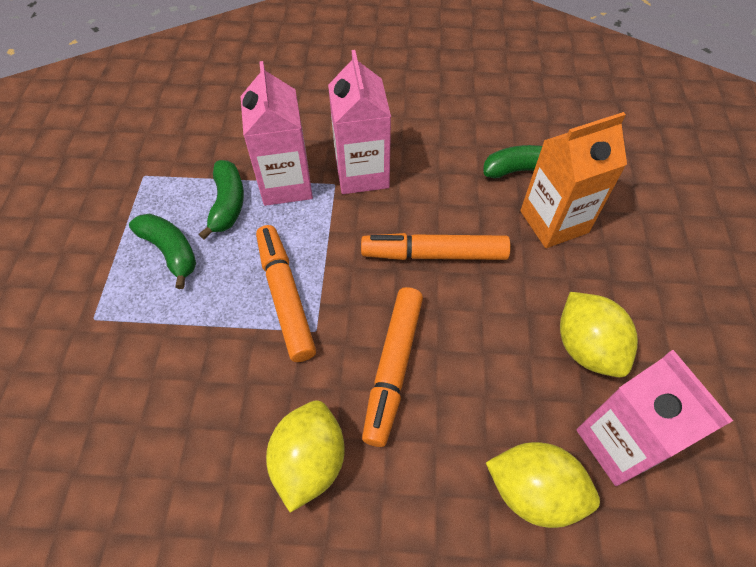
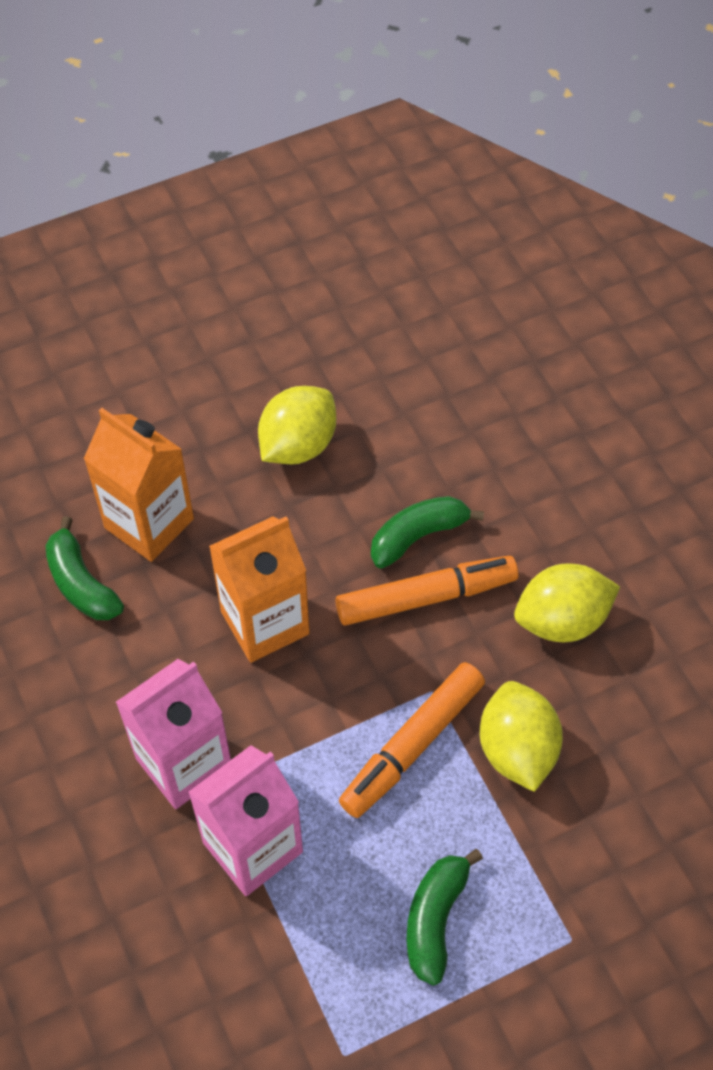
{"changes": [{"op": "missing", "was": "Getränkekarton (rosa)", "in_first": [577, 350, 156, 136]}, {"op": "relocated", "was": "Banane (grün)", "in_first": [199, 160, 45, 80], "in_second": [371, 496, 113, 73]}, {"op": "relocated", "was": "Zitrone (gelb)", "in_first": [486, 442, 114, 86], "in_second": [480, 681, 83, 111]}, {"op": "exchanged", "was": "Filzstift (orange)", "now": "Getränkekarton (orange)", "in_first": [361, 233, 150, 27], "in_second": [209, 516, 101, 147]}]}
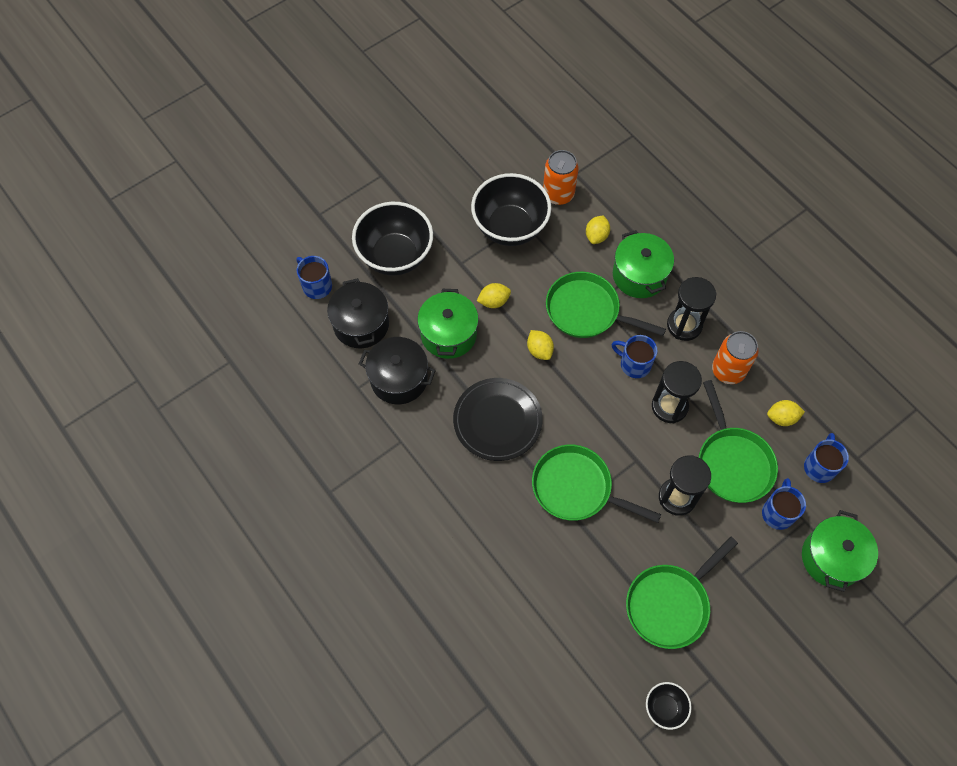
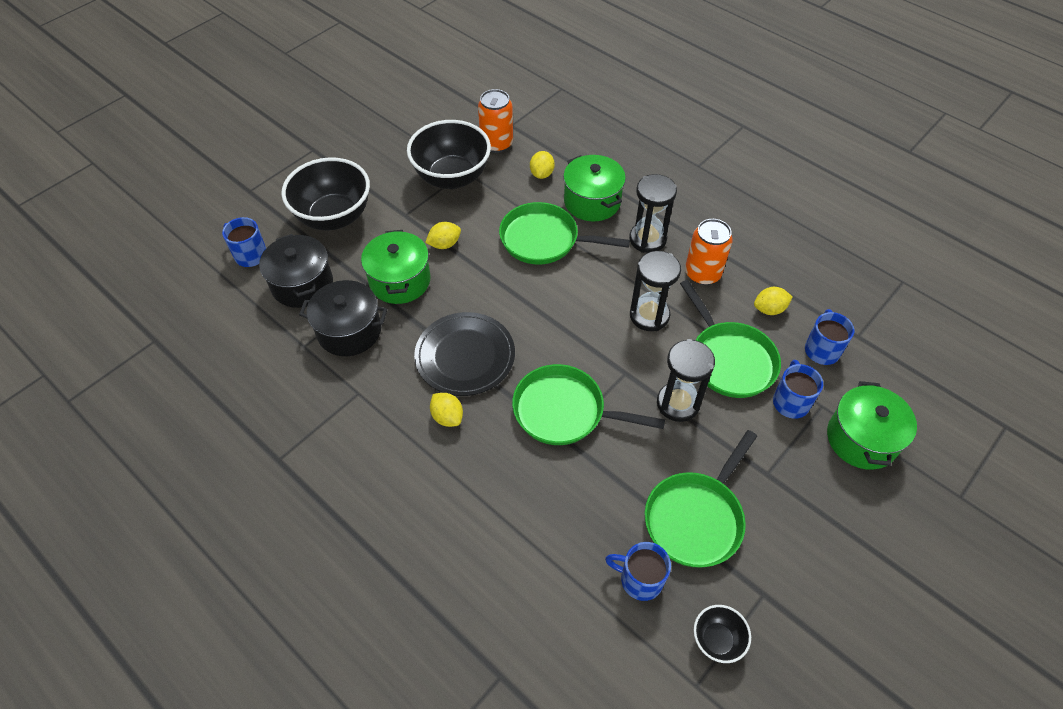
{"changes": [{"op": "relocated", "was": "Zitrone (gelb)", "in_first": [527, 330, 27, 30], "in_second": [430, 393, 33, 34]}, {"op": "relocated", "was": "Tasse (blau)", "in_first": [612, 335, 46, 43], "in_second": [605, 542, 66, 59]}]}
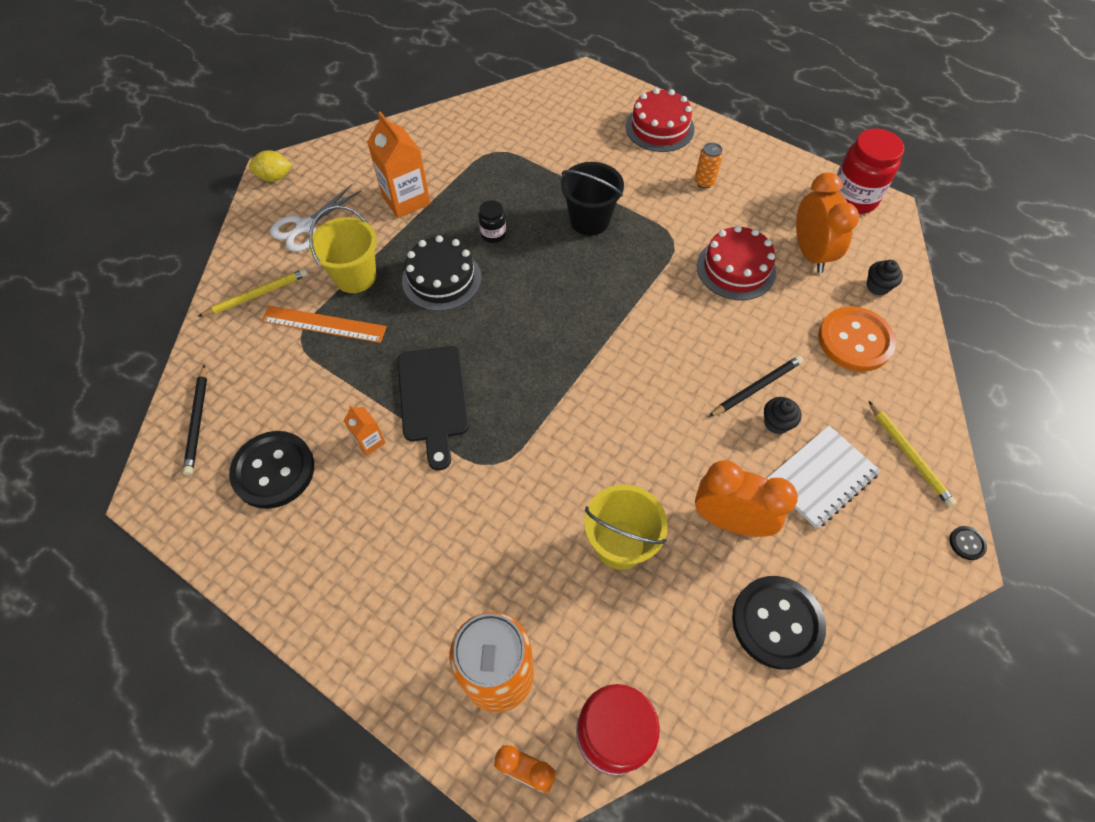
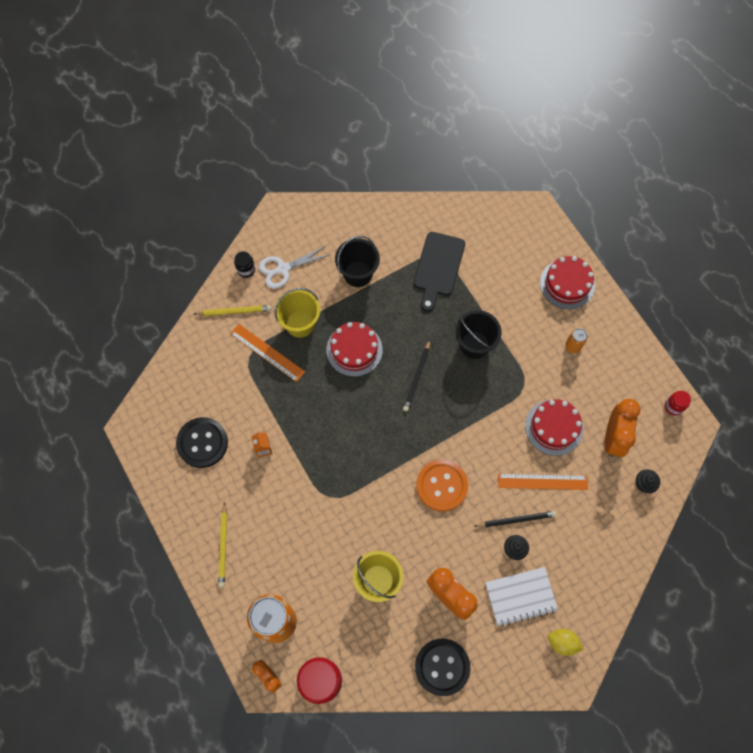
{"changes": [{"op": "missing", "was": "Knopf (schwarz)", "in_first": [949, 526, 38, 34]}, {"op": "appeared", "now": "Lineal (orange)", "in_second": [498, 474, 90, 16]}, {"op": "relocated", "was": "Bleistift (schwarz)", "in_first": [183, 364, 24, 111], "in_second": [403, 340, 27, 72]}, {"op": "relocated", "was": "Zitrone (gelb)", "in_first": [249, 150, 43, 32], "in_second": [548, 629, 35, 27]}, {"op": "relocated", "was": "Schneidebrett (schwarz)", "in_first": [398, 346, 71, 124], "in_second": [413, 232, 52, 80]}, {"op": "relocated", "was": "Einmachglas (schwarz)", "in_first": [478, 200, 28, 43], "in_second": [234, 251, 21, 27]}, {"op": "relocated", "was": "Knopf (orange)", "in_first": [818, 306, 78, 66], "in_second": [416, 459, 52, 53]}, {"op": "relocated", "was": "Bleistift (gelb)", "in_first": [869, 401, 88, 106], "in_second": [218, 502, 9, 86]}, {"op": "exchanged", "was": "Getränkekarton (orange)", "now": "Eimer (schwarz)", "in_first": [367, 111, 64, 107], "in_second": [335, 236, 45, 51]}, {"op": "colour", "was": "Kuchen (schwarz)", "now": "Kuchen (rot)", "in_first": [402, 235, 79, 76], "in_second": [327, 322, 56, 55]}, {"op": "size", "was": "Einmachglas (rot)", "in_first": [836, 128, 68, 86], "in_second": [665, 391, 26, 25], "ratio": 0.51}]}
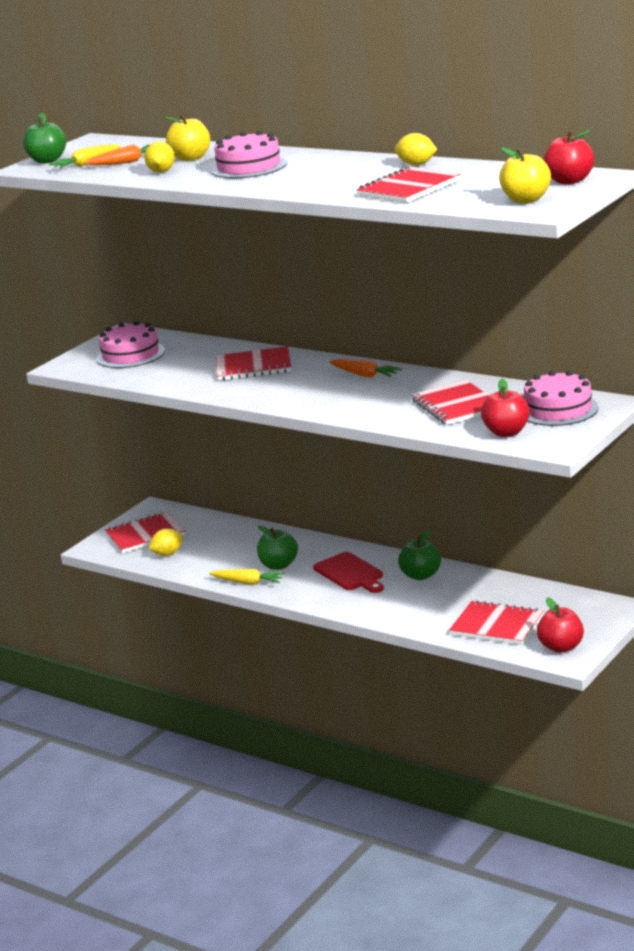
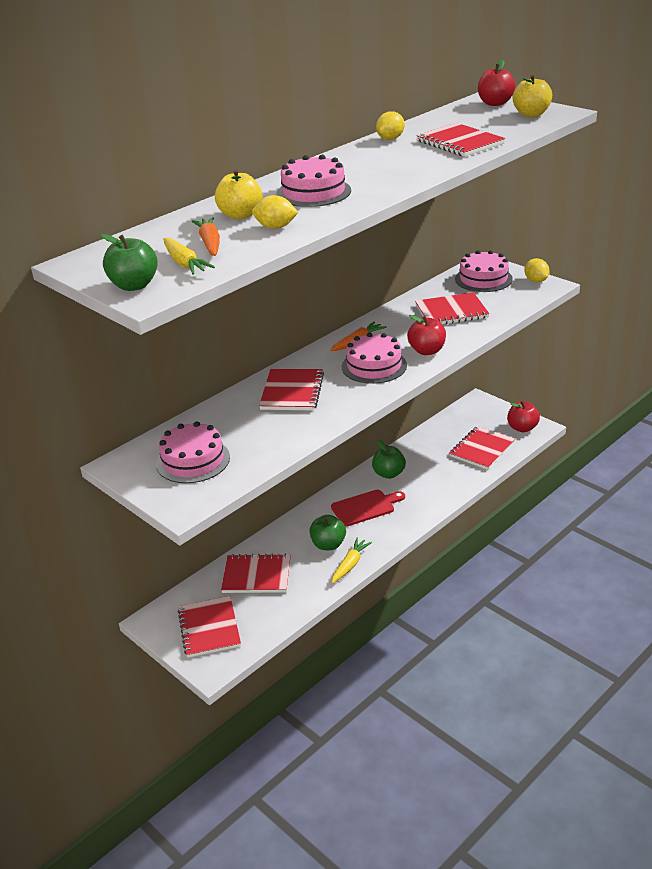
{"changes": [{"op": "appeared", "now": "Notizbuch (rot)", "in_second": [221, 554, 70, 39]}, {"op": "appeared", "now": "Kuchen (rosa)", "in_second": [342, 333, 65, 51]}, {"op": "relocated", "was": "Zitrone (gelb)", "in_first": [149, 528, 34, 28], "in_second": [524, 258, 26, 24]}, {"op": "relocated", "was": "Apfel (rot)", "in_first": [481, 379, 49, 58], "in_second": [407, 315, 39, 40]}]}
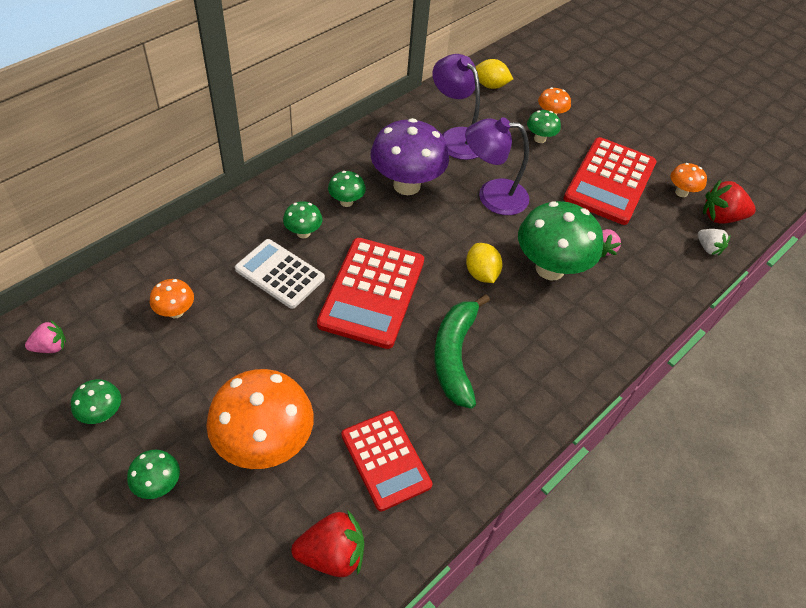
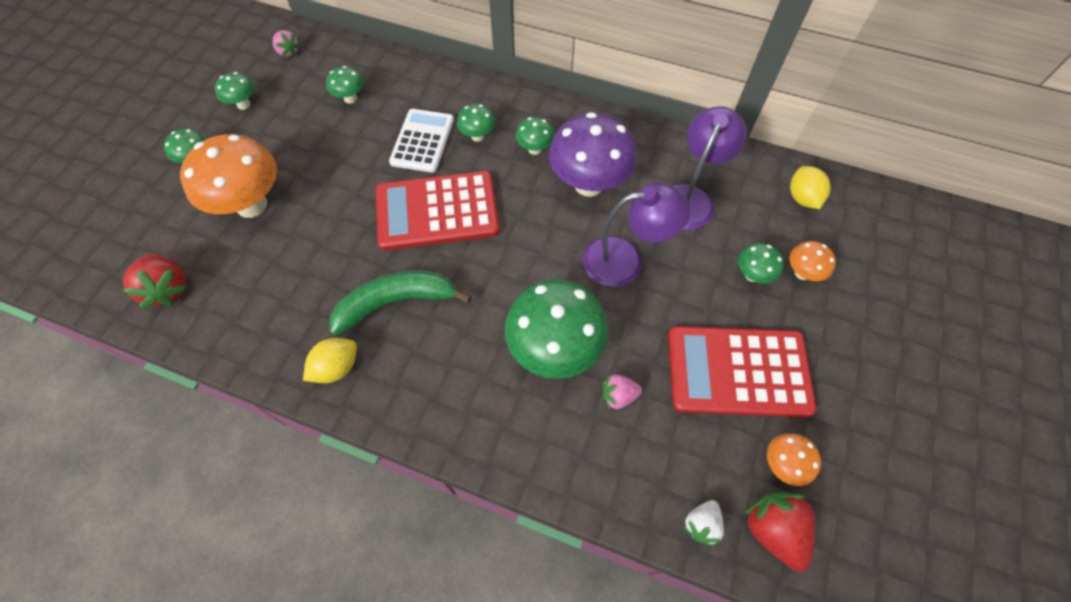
{"changes": [{"op": "missing", "was": "Taschenrechner (rot)", "in_first": [341, 411, 91, 101]}, {"op": "relocated", "was": "Zitrone (gelb)", "in_first": [466, 243, 36, 40], "in_second": [303, 338, 54, 45]}, {"op": "colour", "was": "Pilz (orange)", "now": "Pilz (grün)", "in_first": [150, 279, 44, 39], "in_second": [326, 66, 38, 38]}, {"op": "spun", "was": "Lampe (lila)", "in_first": [465, 117, 64, 98], "in_second": [583, 183, 108, 104], "clockwise": 105}]}
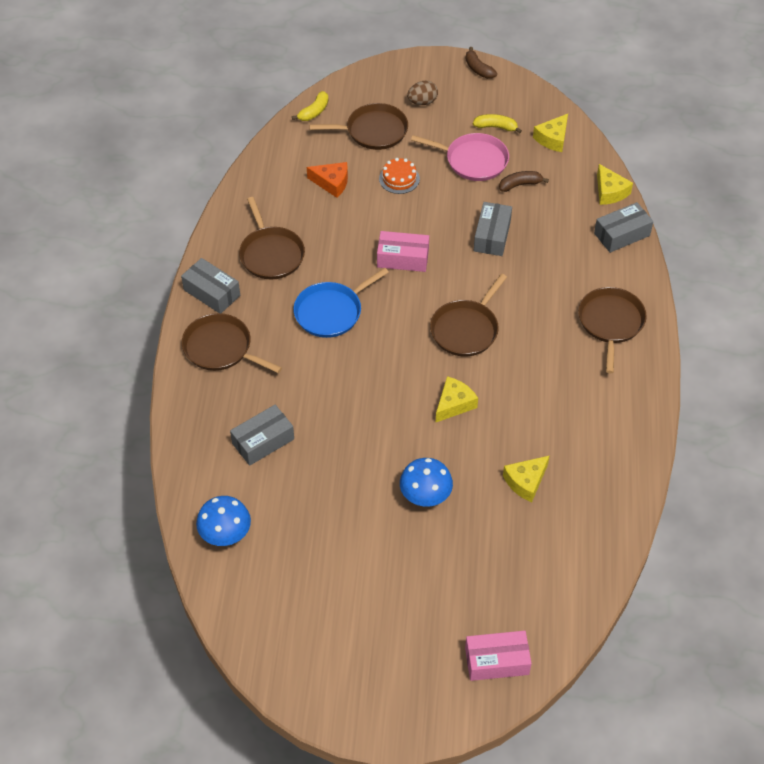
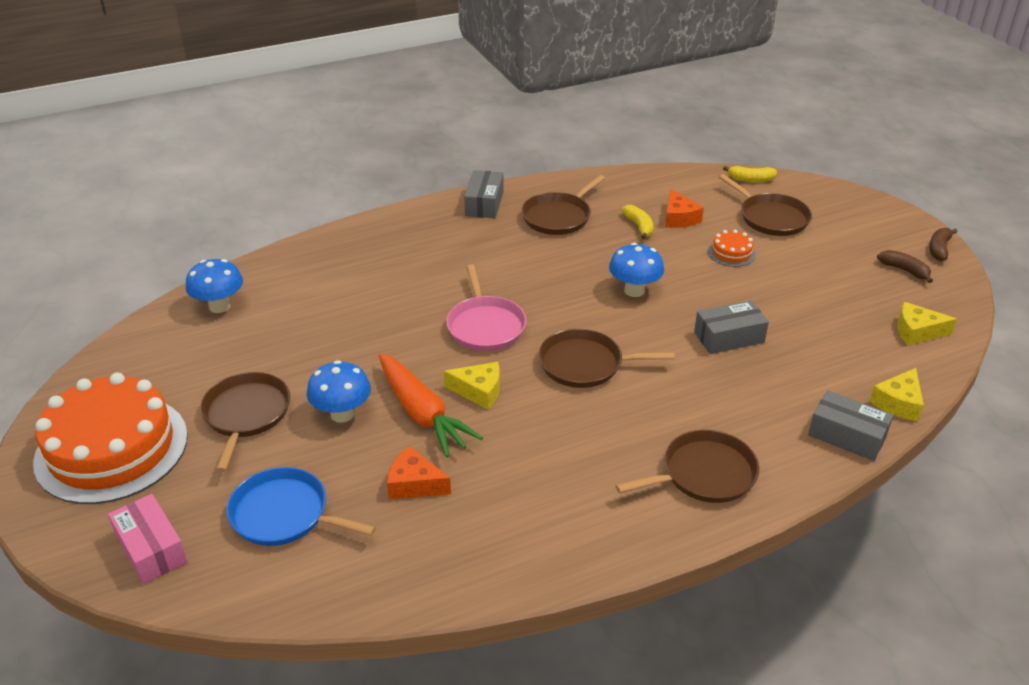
{"changes": [{"op": "missing", "was": "Schachtel (grau)", "in_first": [230, 405, 64, 61]}, {"op": "missing", "was": "Ei (braun)", "in_first": [407, 81, 31, 24]}, {"op": "appeared", "now": "Kuchen (orange)", "in_second": [33, 373, 155, 131]}, {"op": "appeared", "now": "Karotte (orange)", "in_second": [379, 353, 104, 104]}, {"op": "relocated", "was": "Pfanne (braun)", "in_first": [182, 313, 100, 60], "in_second": [200, 372, 90, 100]}, {"op": "relocated", "was": "Pfanne (blau)", "in_first": [293, 268, 96, 70], "in_second": [227, 467, 149, 79]}, {"op": "relocated", "was": "Pfanne (rosa)", "in_first": [411, 133, 98, 48], "in_second": [446, 264, 81, 87]}, {"op": "relocated", "was": "Banane (gelb)", "in_first": [473, 114, 49, 20], "in_second": [622, 205, 32, 35]}, {"op": "relocated", "was": "Banane (braun)", "in_first": [499, 171, 50, 21], "in_second": [877, 250, 56, 33]}, {"op": "exchanged", "was": "Schachtel (rosa)", "now": "Pilz (blau)", "in_first": [377, 231, 52, 41], "in_second": [609, 243, 55, 54]}, {"op": "colour", "was": "Käse (gelb)", "now": "Käse (orange)", "in_first": [503, 455, 47, 47], "in_second": [387, 446, 64, 53]}]}
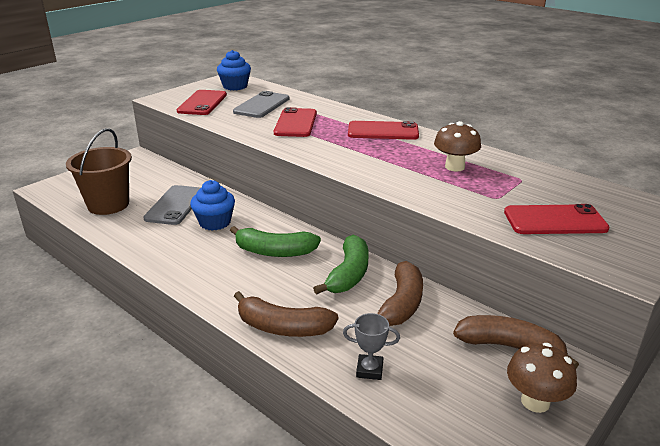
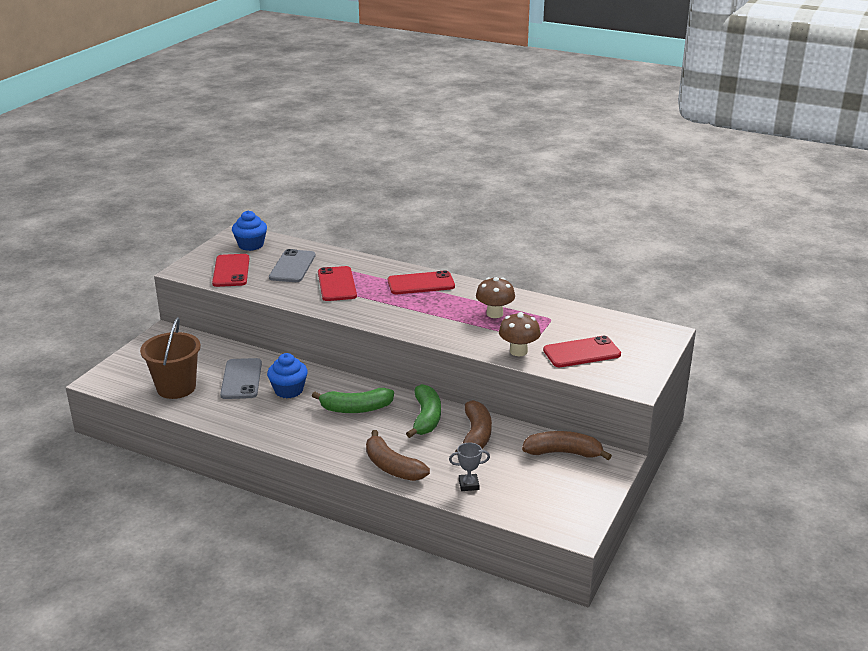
{"changes": [{"op": "relocated", "was": "Pilz (braun)", "in_first": [507, 343, 70, 70], "in_second": [499, 312, 42, 44]}, {"op": "spun", "was": "Banane (braun)", "in_first": [234, 291, 104, 46], "in_second": [366, 430, 64, 51], "clockwise": 45}]}
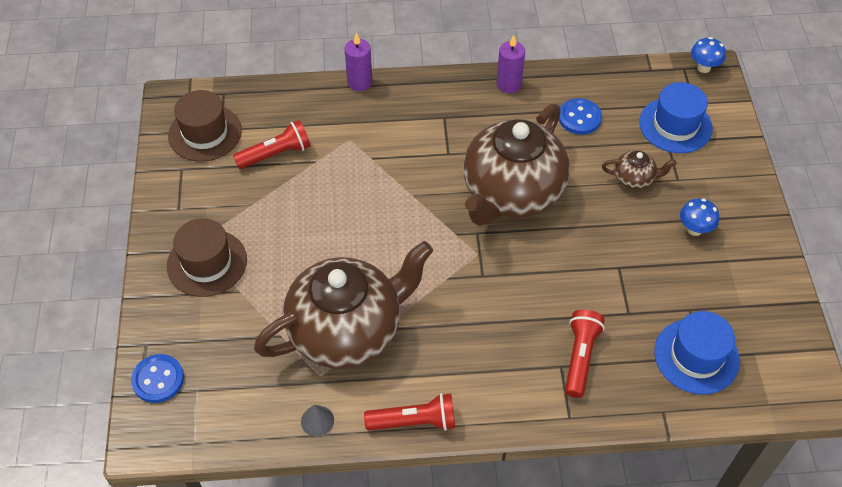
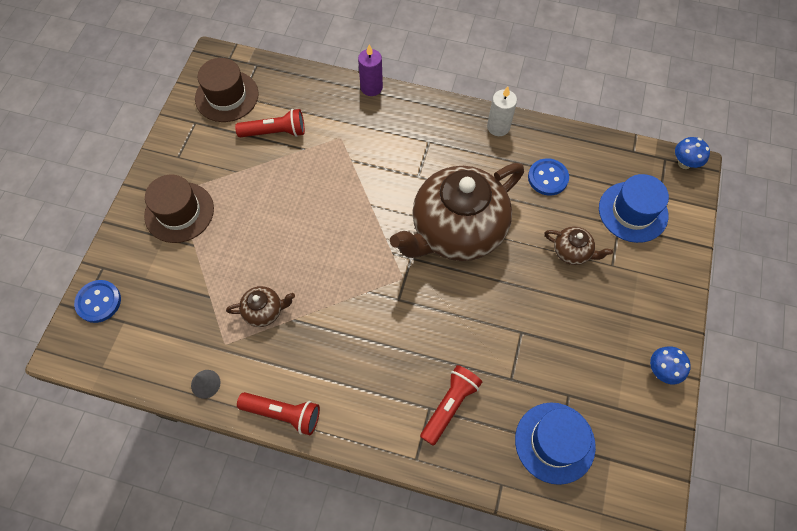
{"changes": [{"op": "relocated", "was": "Pilz (blau)", "in_first": [680, 198, 39, 38], "in_second": [650, 346, 41, 38]}, {"op": "colour", "was": "Kerze (lila)", "now": "Kerze (weiß)", "in_first": [496, 35, 29, 58], "in_second": [487, 86, 30, 50]}, {"op": "size", "was": "Teekanne (braun)", "in_first": [254, 241, 179, 128], "in_second": [226, 286, 69, 41], "ratio": 0.41}]}
